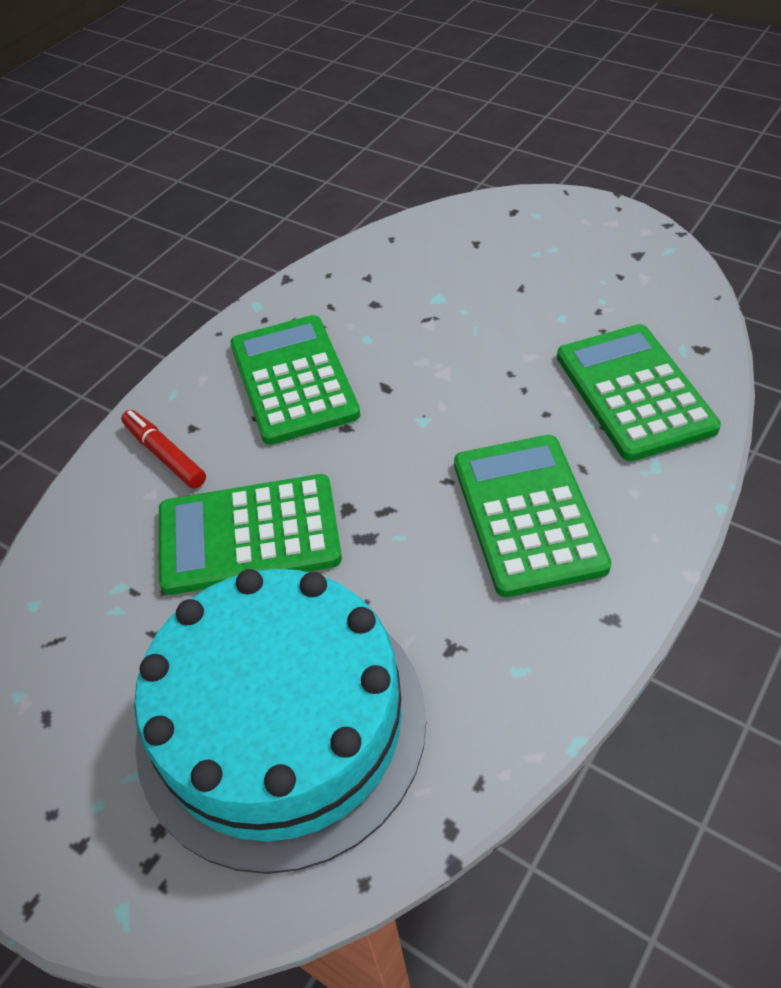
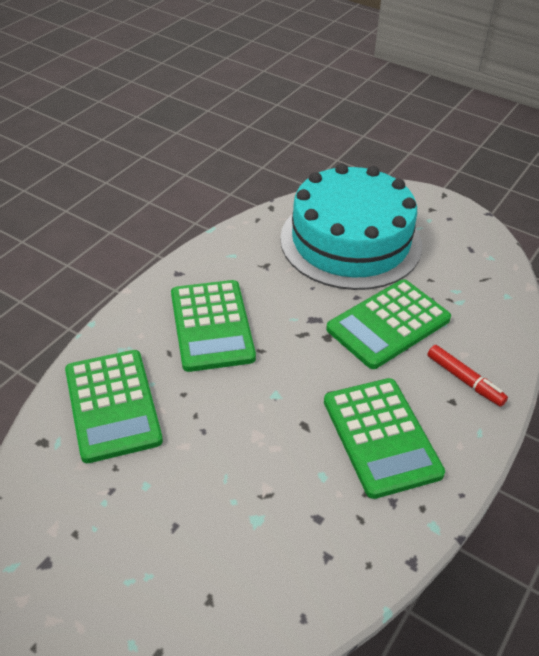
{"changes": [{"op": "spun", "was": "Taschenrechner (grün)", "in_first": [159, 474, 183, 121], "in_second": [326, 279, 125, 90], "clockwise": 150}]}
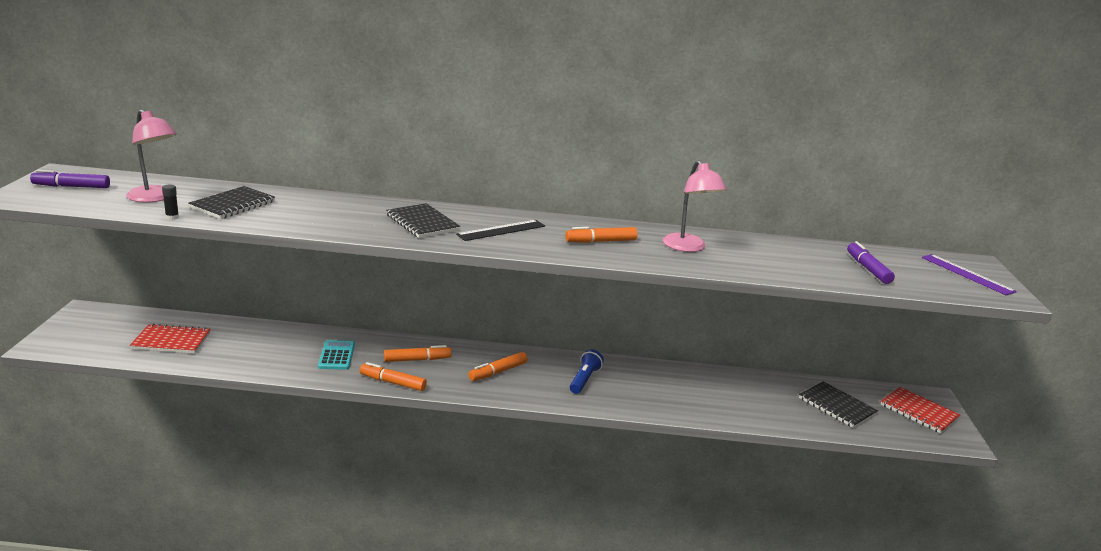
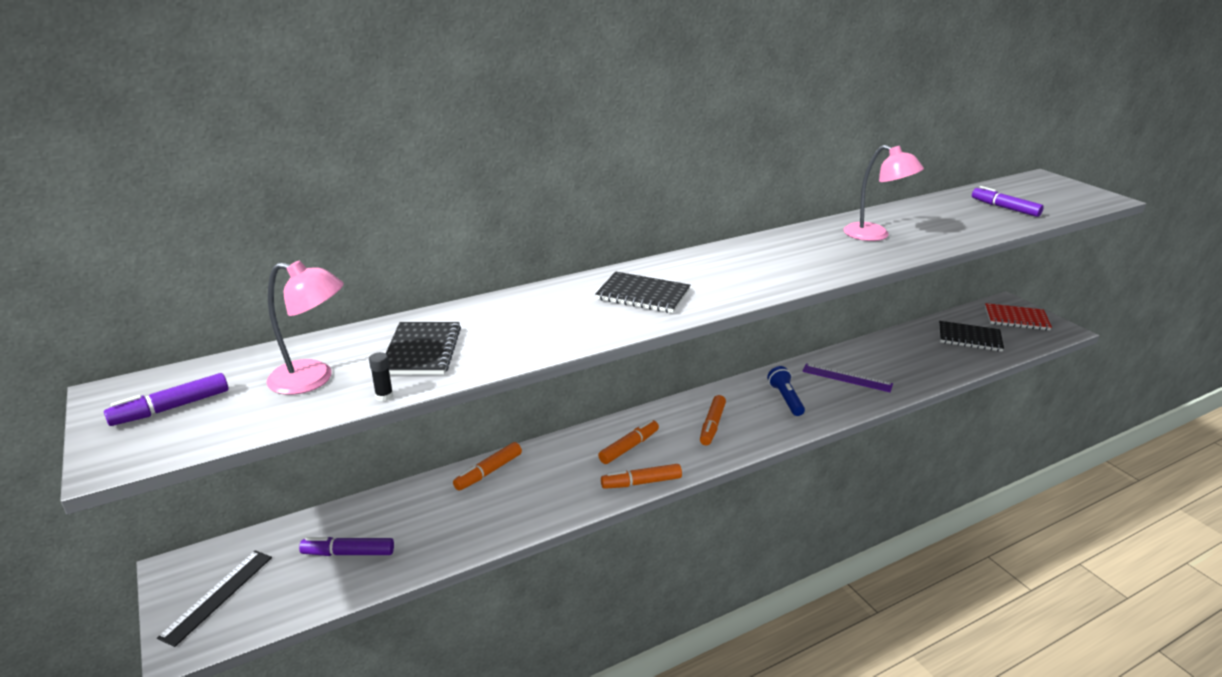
{"changes": [{"op": "missing", "was": "Taschenrechner (türkis)", "in_first": [318, 340, 37, 30]}, {"op": "relocated", "was": "Lineal (schwarz)", "in_first": [456, 220, 89, 21], "in_second": [157, 550, 115, 97]}, {"op": "relocated", "was": "Filzstift (orange)", "in_first": [565, 227, 73, 16], "in_second": [453, 442, 69, 49]}, {"op": "relocated", "was": "Lineal (lila)", "in_first": [922, 254, 95, 41], "in_second": [802, 363, 91, 29]}, {"op": "exchanged", "was": "Notizbuch (rot)", "now": "Filzstift (lila)", "in_first": [130, 324, 81, 30], "in_second": [299, 537, 95, 19]}]}
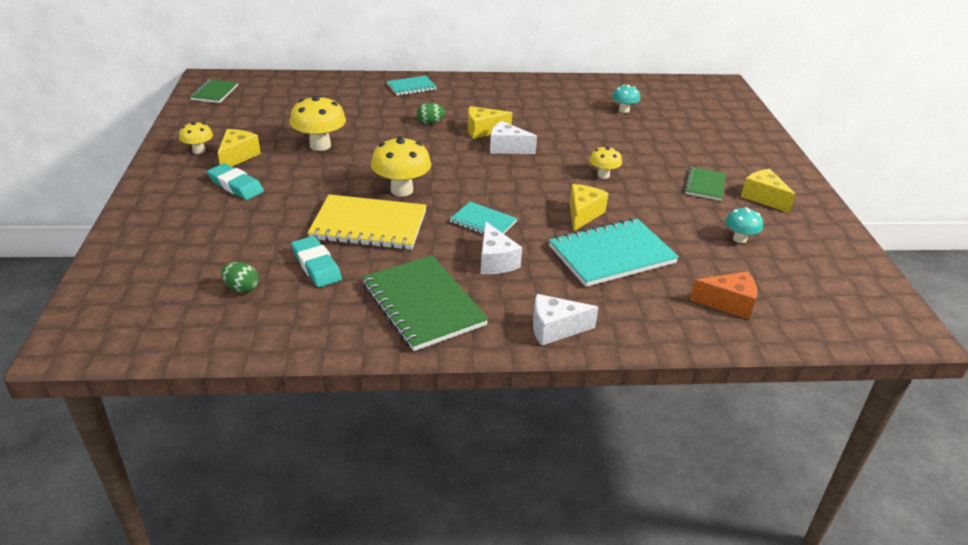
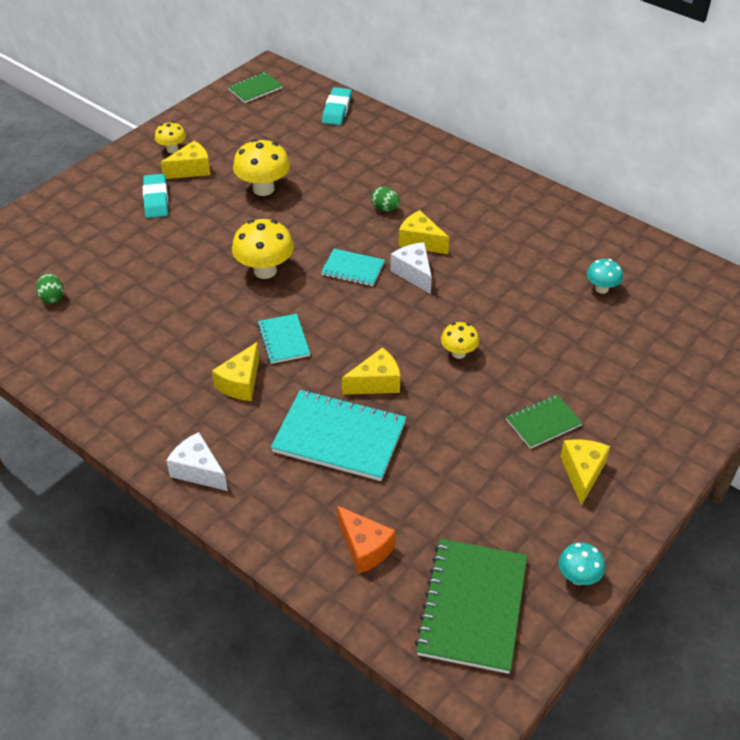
{"changes": [{"op": "missing", "was": "Notizbuch (gelb)", "in_first": [308, 195, 119, 55]}, {"op": "relocated", "was": "Radiergummi (türkis)", "in_first": [291, 236, 51, 51], "in_second": [322, 87, 30, 38]}, {"op": "relocated", "was": "Notizbuch (grün)", "in_first": [362, 255, 127, 96], "in_second": [415, 539, 112, 135]}, {"op": "relocated", "was": "Notizbuch (türkis)", "in_first": [387, 76, 50, 20], "in_second": [321, 249, 64, 37]}, {"op": "relocated", "was": "Pilz (türkis)", "in_first": [726, 207, 37, 36], "in_second": [559, 542, 46, 43]}, {"op": "colour", "was": "Käse (weiß)", "now": "Käse (gelb)", "in_first": [481, 221, 41, 53], "in_second": [212, 342, 47, 59]}]}
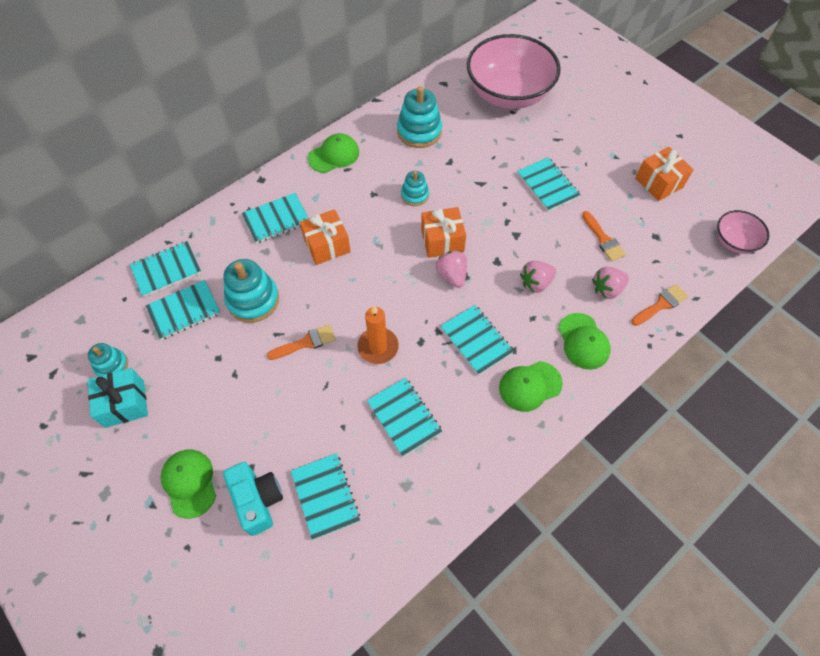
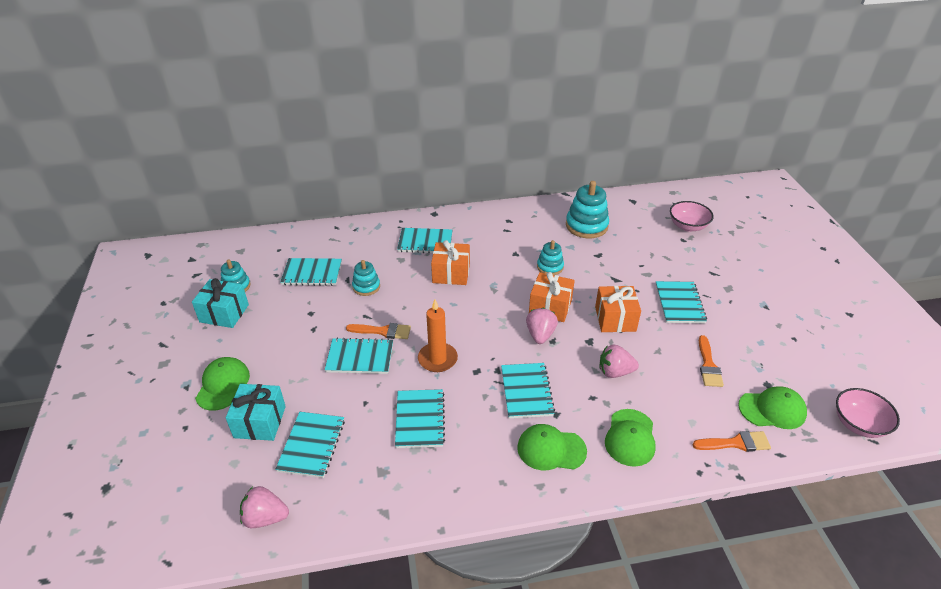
{"changes": [{"op": "relocated", "was": "Notizbuch (türkis)", "in_first": [130, 241, 72, 56], "in_second": [325, 337, 68, 37]}, {"op": "relocated", "was": "Kappe (grün)", "in_first": [308, 133, 51, 40], "in_second": [738, 386, 69, 43]}, {"op": "relocated", "was": "Erdbeere (rosa)", "in_first": [592, 267, 37, 32], "in_second": [240, 486, 49, 42]}, {"op": "relocated", "was": "Geschenk (orange)", "in_first": [635, 147, 59, 54], "in_second": [595, 286, 46, 46]}, {"op": "exchanged", "was": "Kamera (türkis)", "now": "Geschenk (türkis)", "in_first": [223, 462, 60, 74], "in_second": [226, 384, 60, 57]}, {"op": "size", "was": "Stapelspielzeug (türkis)", "in_first": [223, 259, 56, 64], "in_second": [352, 260, 28, 36], "ratio": 0.59}, {"op": "size", "was": "Schüssel (rosa)", "in_first": [467, 34, 94, 75], "in_second": [670, 201, 44, 31], "ratio": 0.48}]}
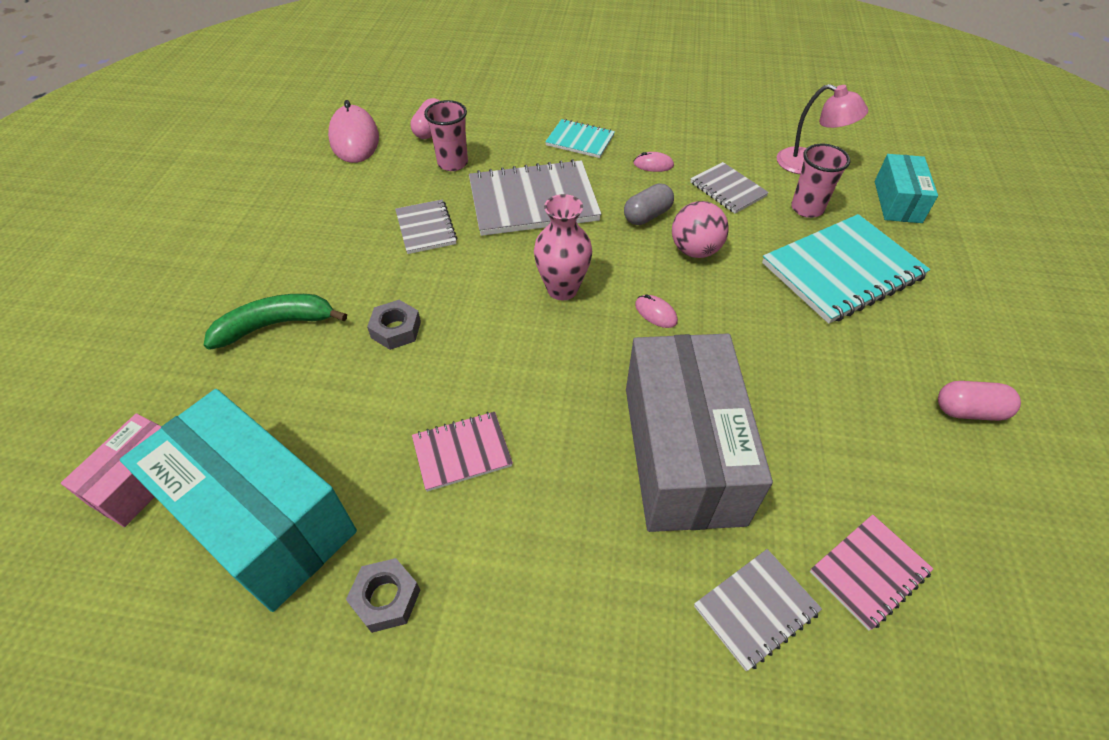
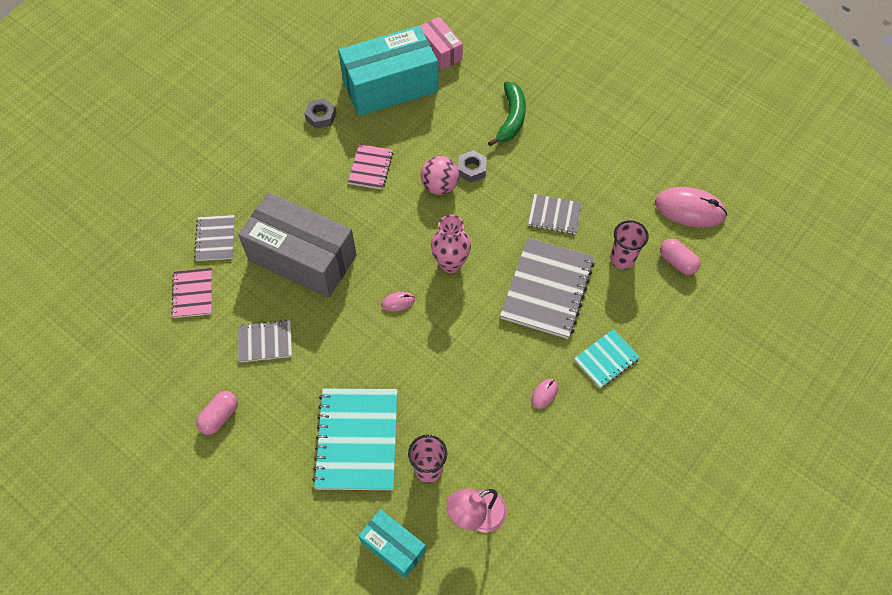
{"changes": [{"op": "missing", "was": "Kapsel (grau)", "in_first": [624, 183, 50, 42]}, {"op": "relocated", "was": "Ball (rosa)", "in_first": [672, 201, 57, 57], "in_second": [421, 156, 38, 39]}, {"op": "relocated", "was": "Notizbuch (grau)", "in_first": [690, 162, 79, 52], "in_second": [238, 320, 54, 42]}]}
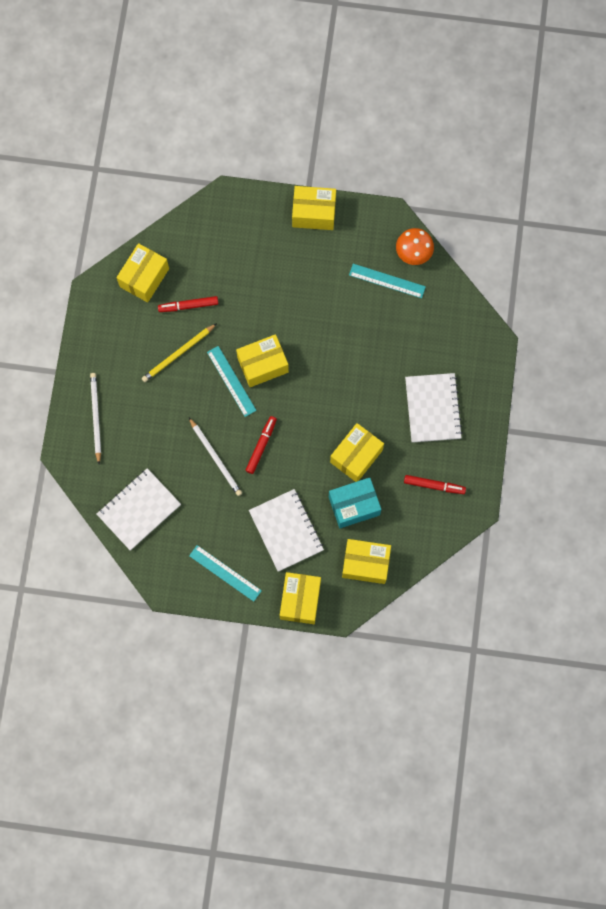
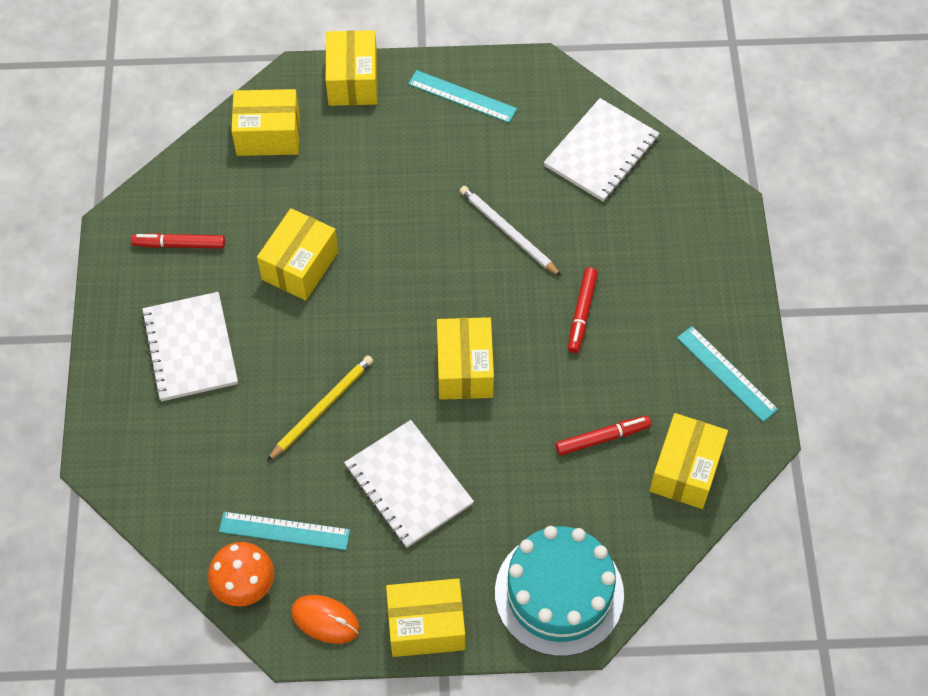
{"changes": [{"op": "missing", "was": "Bleistift (weiß)", "in_first": [90, 373, 11, 91]}, {"op": "missing", "was": "Schachtel (türkis)", "in_first": [329, 477, 52, 51]}, {"op": "appeared", "now": "Computermaus (orange)", "in_second": [291, 595, 69, 49]}, {"op": "appeared", "now": "Kuchen (türkis)", "in_second": [495, 526, 129, 130]}, {"op": "relocated", "was": "Bleistift (gelb)", "in_first": [142, 323, 75, 59], "in_second": [267, 355, 106, 106]}, {"op": "relocated", "was": "Lineal (türkis)", "in_first": [207, 346, 50, 71], "in_second": [677, 326, 101, 96]}, {"op": "relocated", "was": "Filzstift (rot)", "in_first": [245, 416, 32, 58], "in_second": [568, 267, 30, 86]}, {"op": "relocated", "was": "Notizbuch (weiß)", "in_first": [249, 489, 75, 83], "in_second": [344, 420, 130, 128]}, {"op": "spun", "was": "Schachtel (gelb)", "in_first": [236, 334, 53, 53], "in_second": [437, 317, 57, 83], "clockwise": -60}]}
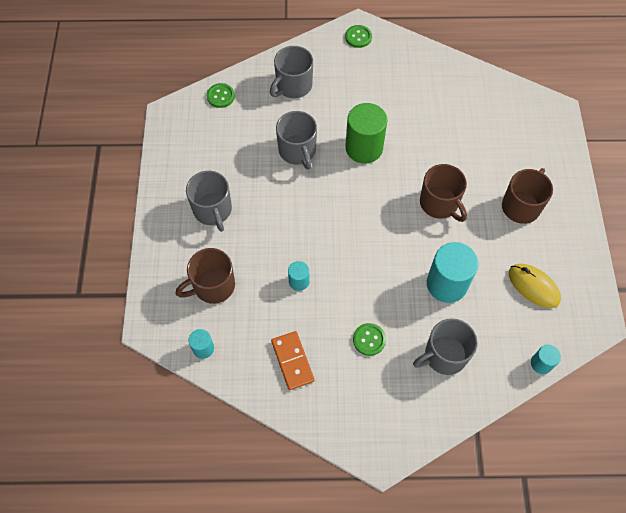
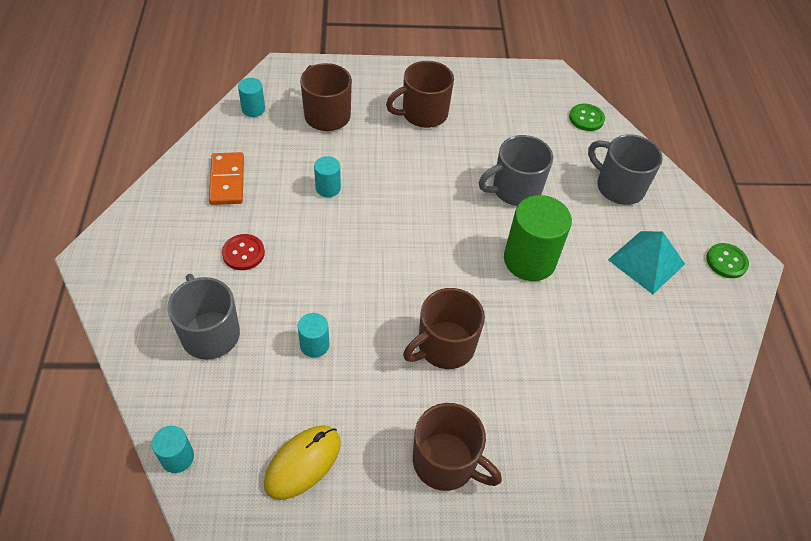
{"changes": [{"op": "appeared", "now": "Pyramide (türkis)", "in_second": [608, 231, 77, 63]}, {"op": "colour", "was": "Tasse (grau)", "now": "Tasse (braun)", "in_first": [186, 171, 46, 61], "in_second": [386, 61, 68, 67]}, {"op": "colour", "was": "Knopf (grün)", "now": "Knopf (rot)", "in_first": [353, 323, 33, 33], "in_second": [222, 234, 43, 36]}, {"op": "spun", "was": "Dominostein (orange)", "in_first": [271, 331, 44, 59], "in_second": [209, 152, 35, 53], "clockwise": -75}, {"op": "size", "was": "Vollzylinder (türkis)", "in_first": [427, 242, 52, 61], "in_second": [298, 313, 31, 45], "ratio": 0.5}]}
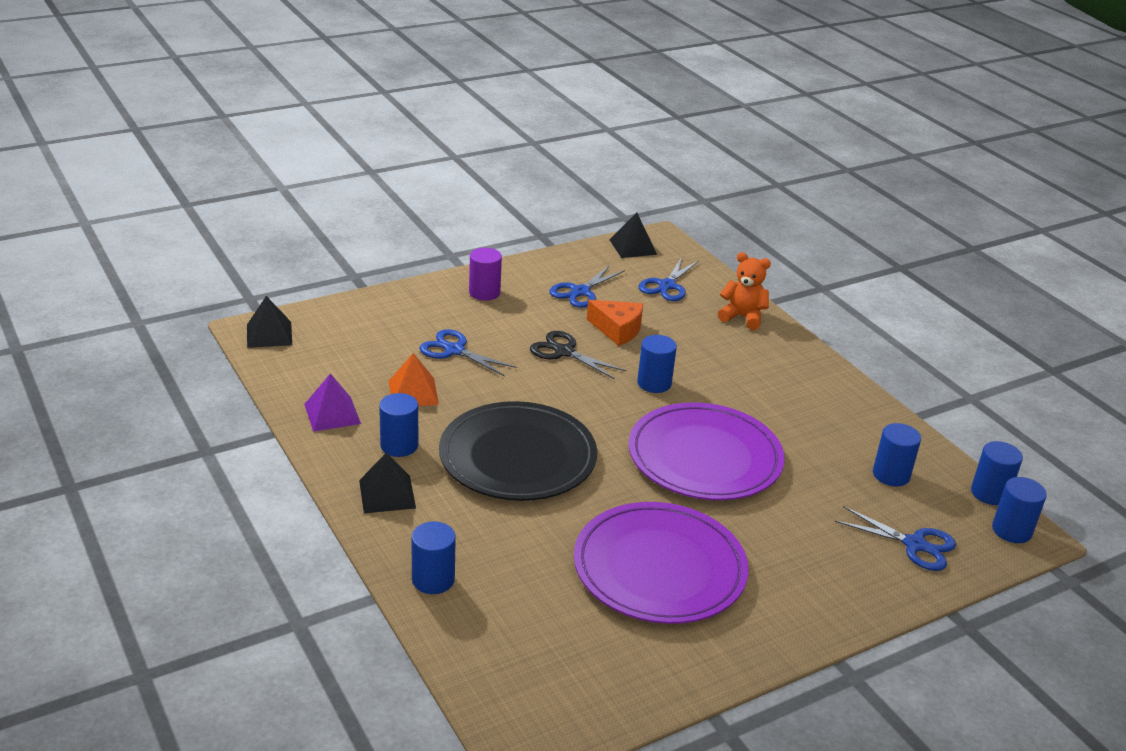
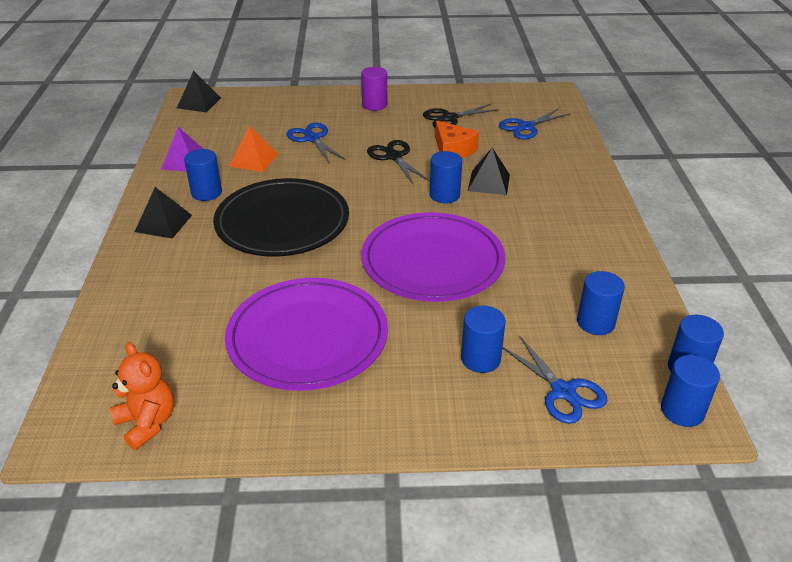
{"changes": [{"op": "relocated", "was": "Vollzylinder (blau)", "in_first": [411, 522, 45, 72], "in_second": [461, 306, 45, 67]}, {"op": "relocated", "was": "Pyramide (schwarz)", "in_first": [610, 212, 47, 46], "in_second": [468, 148, 42, 47]}, {"op": "relocated", "was": "Teddybär (orange)", "in_first": [718, 252, 53, 78], "in_second": [110, 342, 64, 108]}, {"op": "colour", "was": "Schere (blau)", "now": "Schere (schwarz)", "in_first": [549, 265, 76, 43], "in_second": [423, 104, 76, 24]}]}
